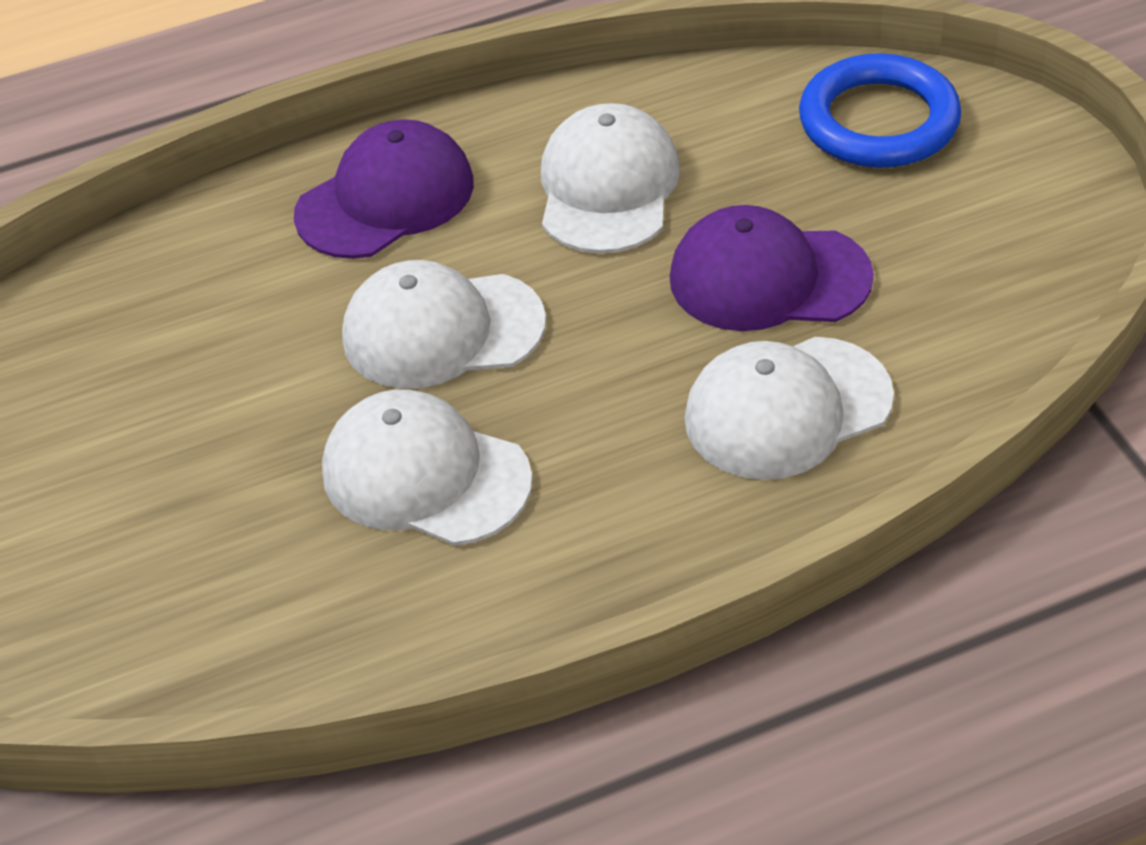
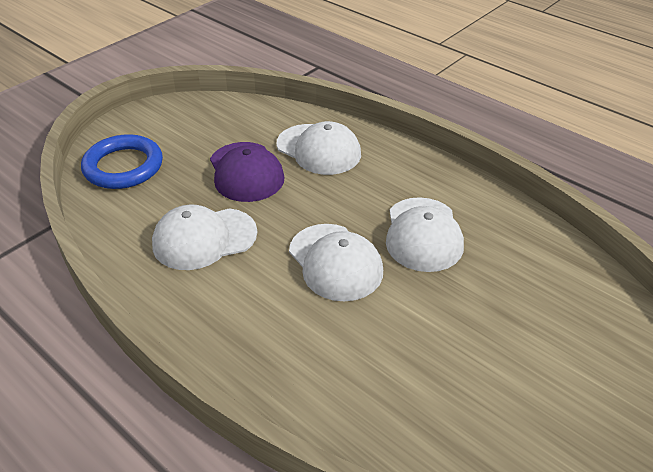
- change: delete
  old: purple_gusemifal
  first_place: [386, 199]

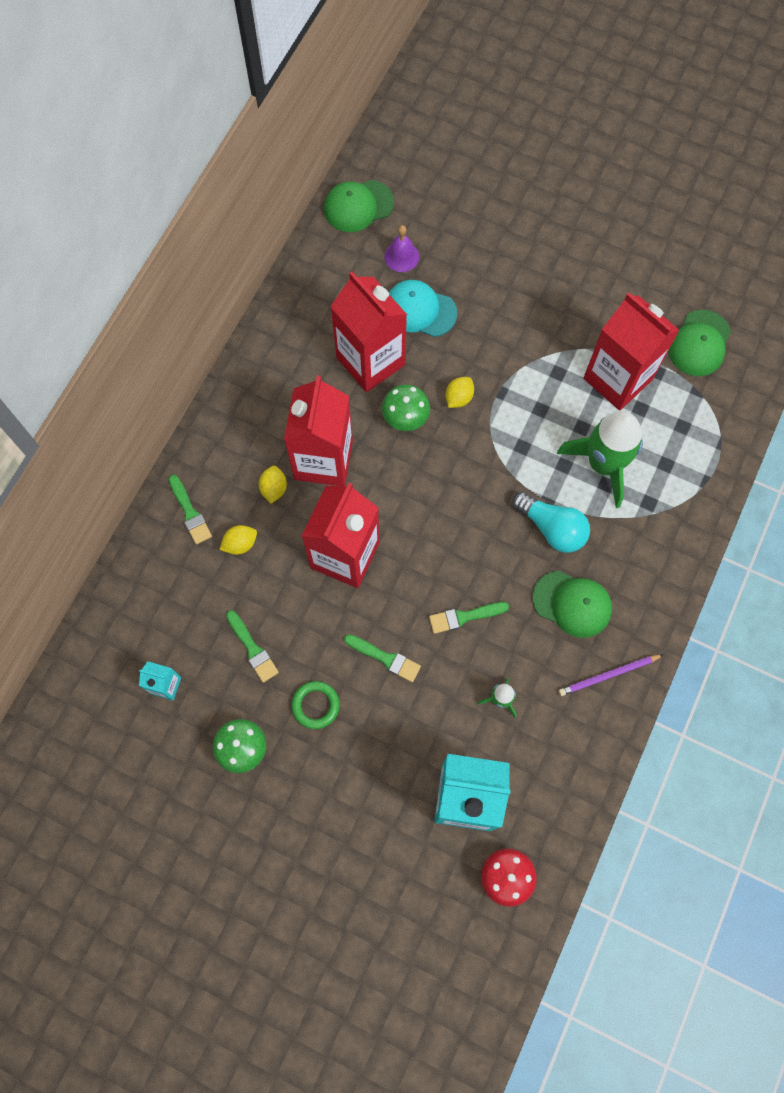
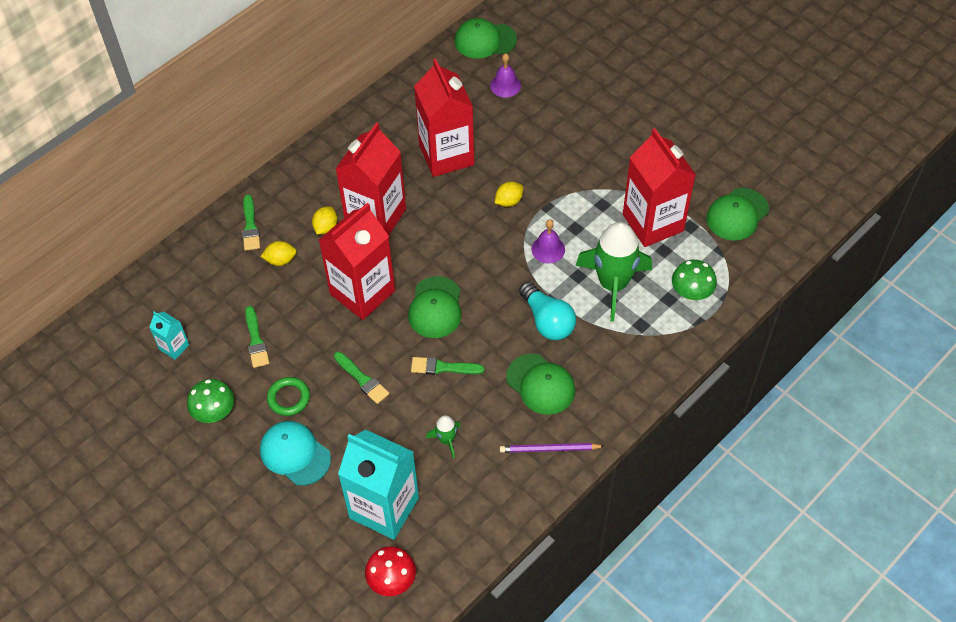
- change: move
  old: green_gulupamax
  first_place: [405, 418]
  second_place: [691, 293]
- change: move
  old: turquoise_gusemifal
  first_place: [420, 310]
  second_place: [295, 454]
- change: insert
  new: green_gusemifal
  second_place: [435, 307]
- change: insert
  new: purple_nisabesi
  second_place: [548, 249]

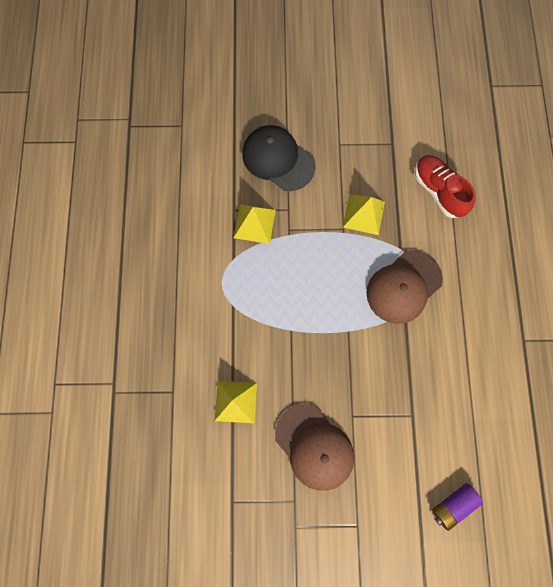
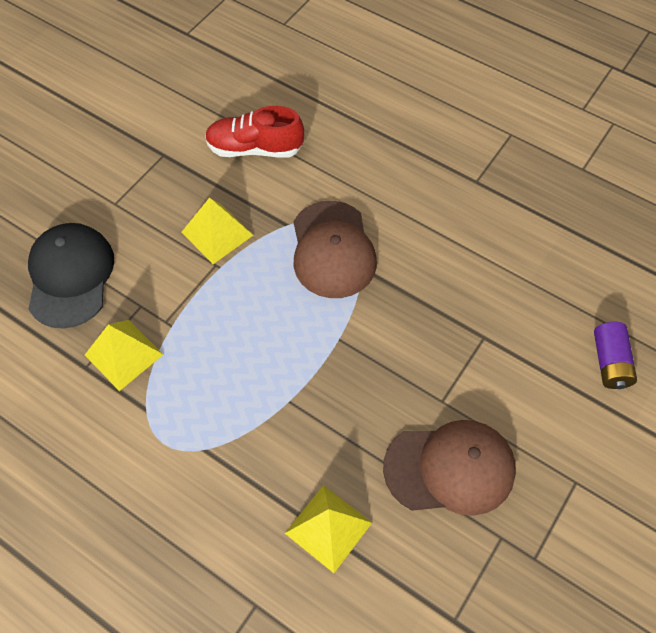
- change: rotate
  old: black_gusemifal
  first_place: [278, 159]
  second_place: [70, 276]
  degrees: 105

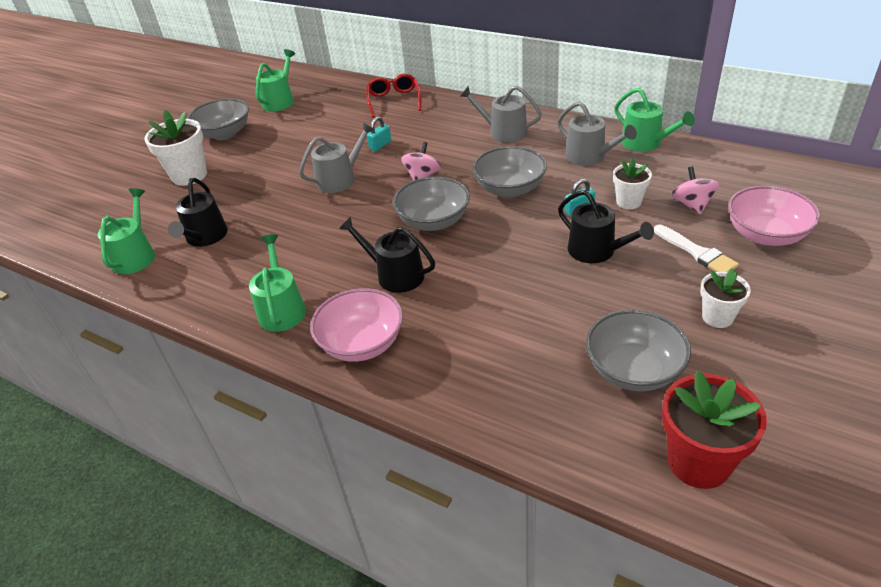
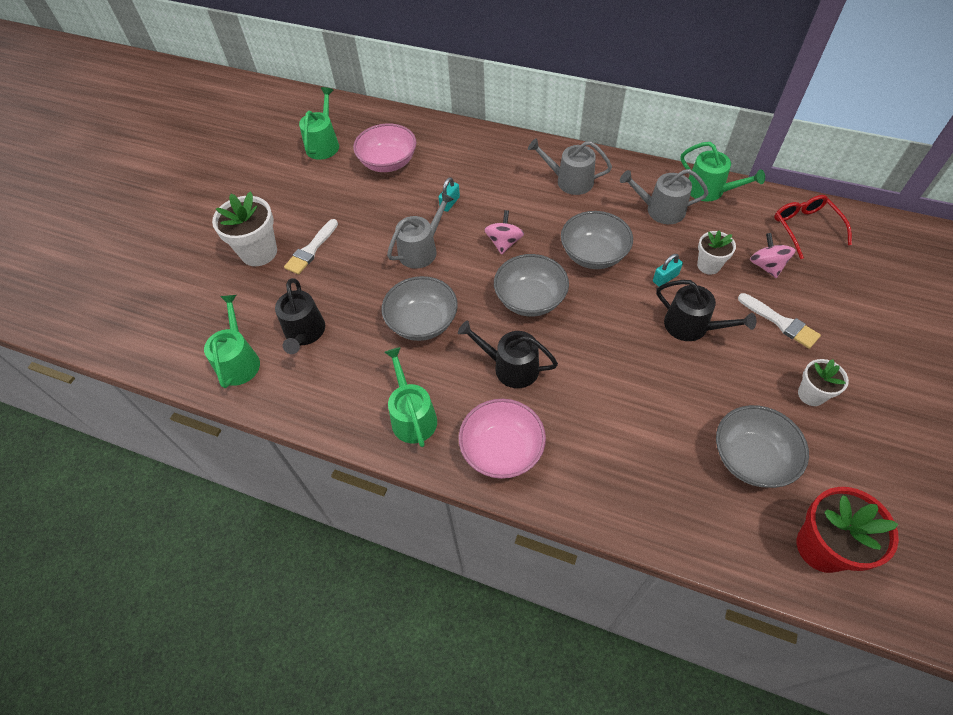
- change: move
  old: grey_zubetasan
  first_place: [224, 134]
  second_place: [422, 322]
- change: move
  old: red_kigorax
  first_place: [394, 100]
  second_place: [805, 228]
- change: rotate
  old: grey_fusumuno
  first_place: [589, 156]
  second_place: [660, 210]
  degrees: 150
- change: move
  old: pink_zubetasan
  first_place: [766, 235]
  second_place: [388, 162]
- change: insert
  new: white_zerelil
  second_place: [311, 250]

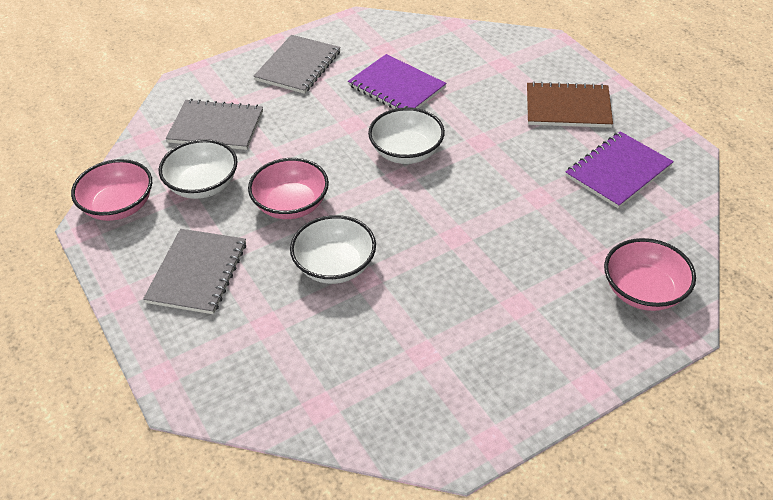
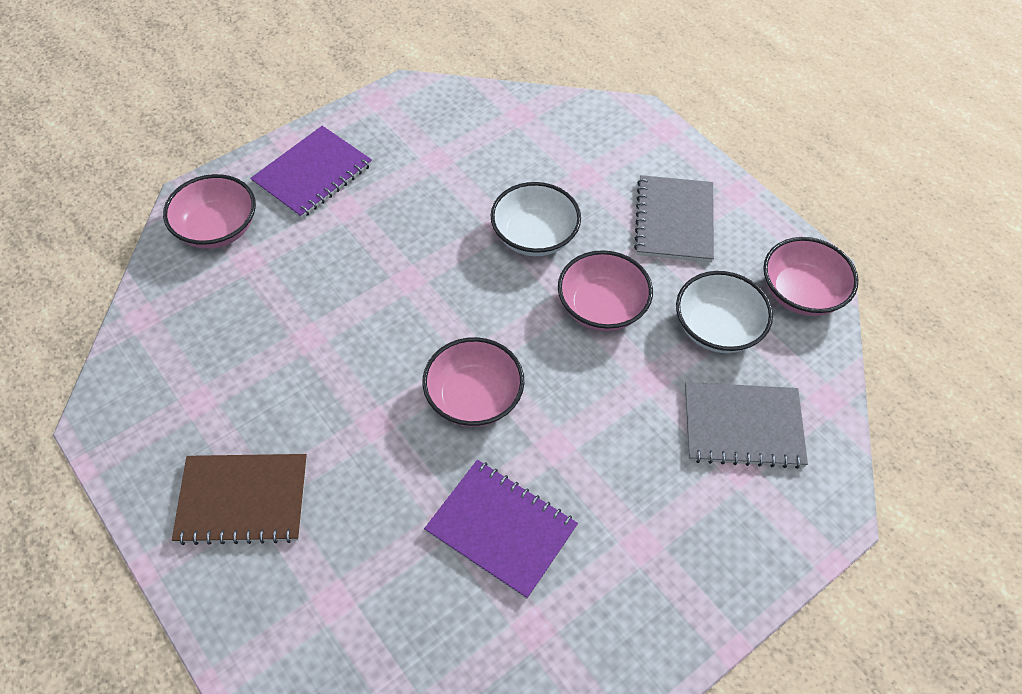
- change: delete
  old: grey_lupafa
  first_place: [298, 66]
- change: recolor
  old: white_zubetasan
  new: pink_zubetasan
  first_place: [406, 152]
  second_place: [474, 398]
- change: move
  old: purple_lupafa
  first_place: [618, 171]
  second_place: [313, 174]

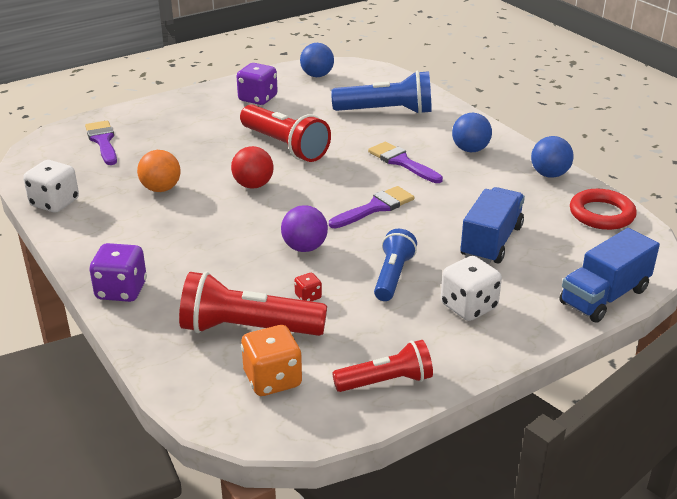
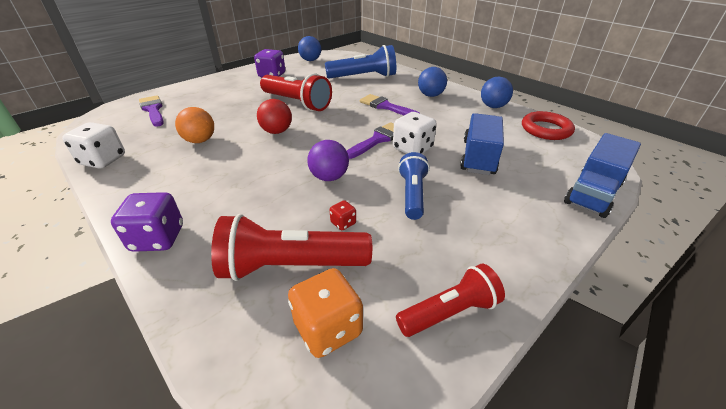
- change: move
  old: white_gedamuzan
  first_place: [468, 307]
  second_place: [412, 149]

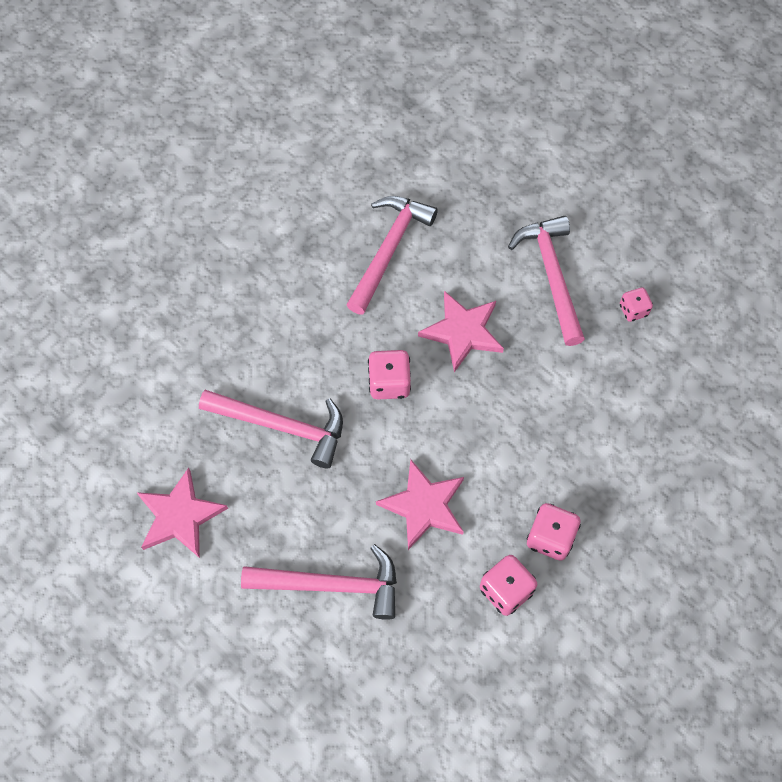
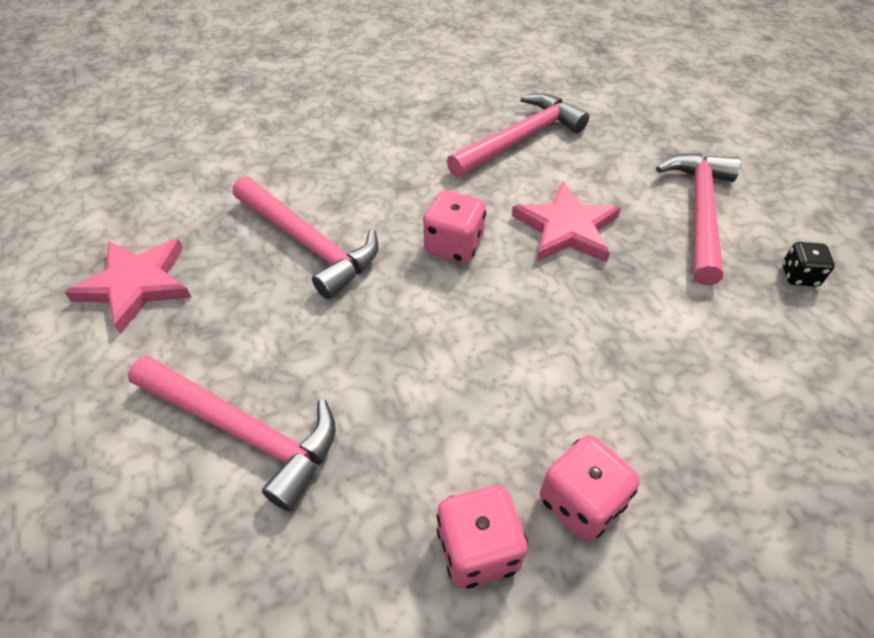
- change: delete
  old: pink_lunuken
  first_place: [424, 506]
- change: recolor
  old: pink_gedamuzan
  new: black_gedamuzan
  first_place: [633, 310]
  second_place: [799, 276]

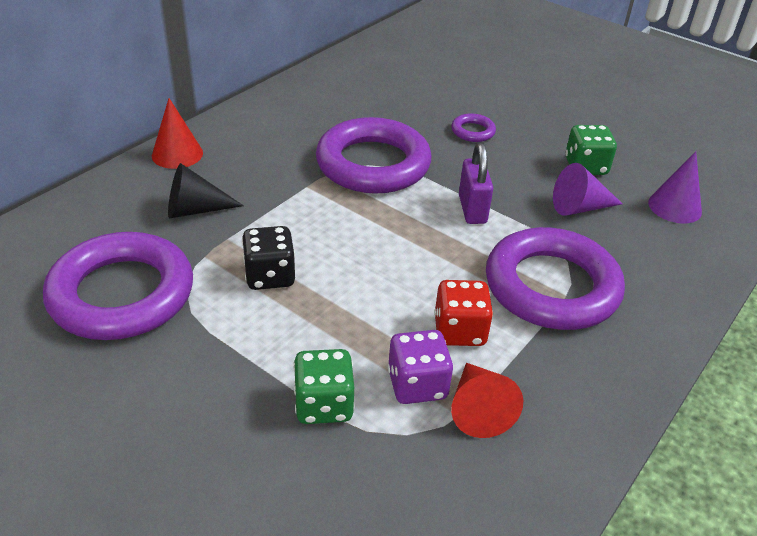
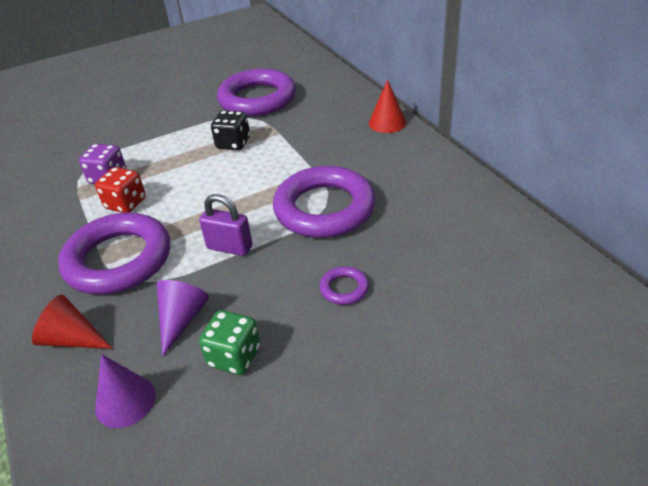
- change: delete
  old: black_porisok
  first_place: [195, 210]
- change: delete
  old: green_gedamuzan
  first_place: [324, 405]
- change: move
  old: red_porisok
  first_place: [478, 409]
  second_place: [72, 339]

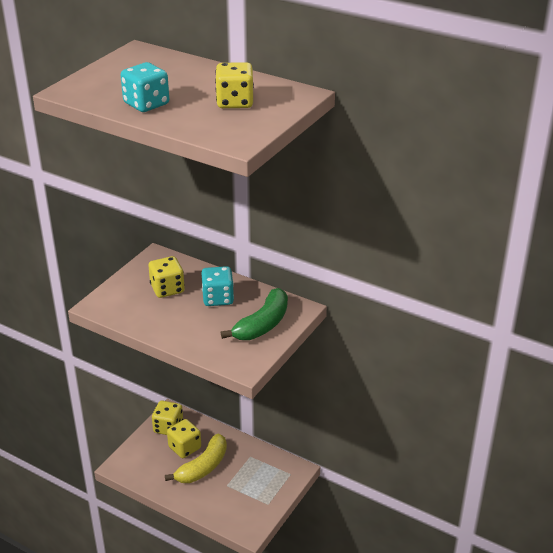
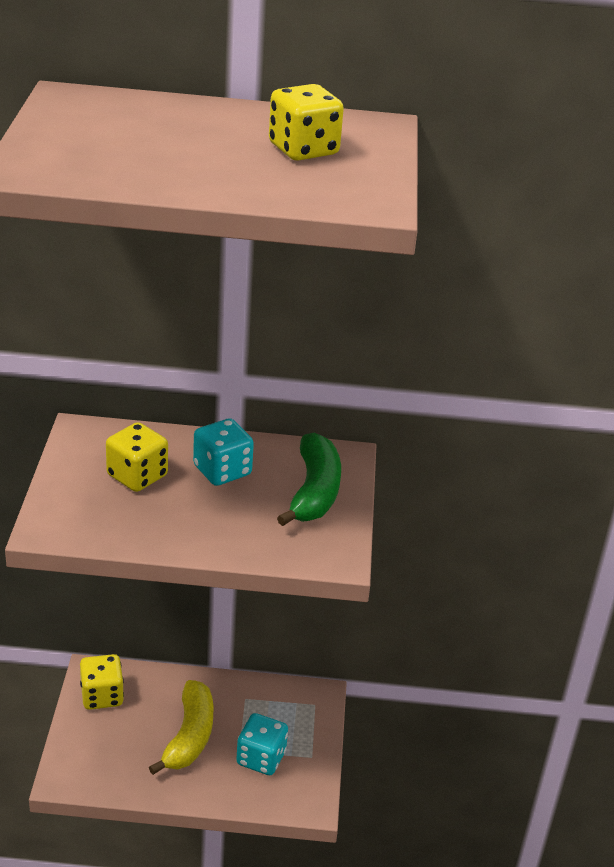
- change: move
  old: turquoise_gedamuzan
  first_place: [146, 104]
  second_place: [261, 758]
- change: delete
  old: yellow_gedamuzan
  first_place: [185, 448]

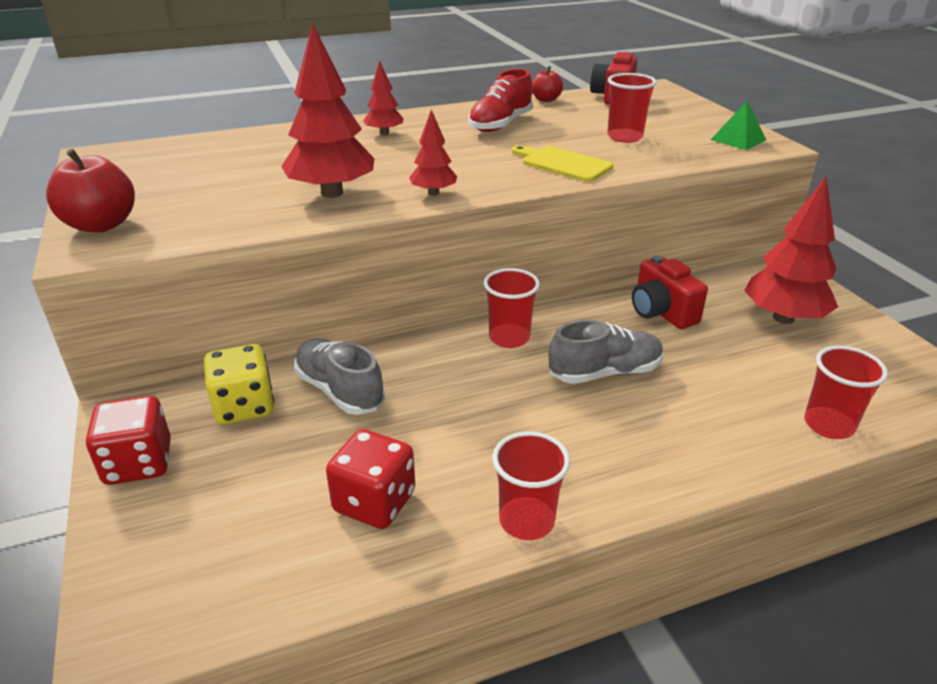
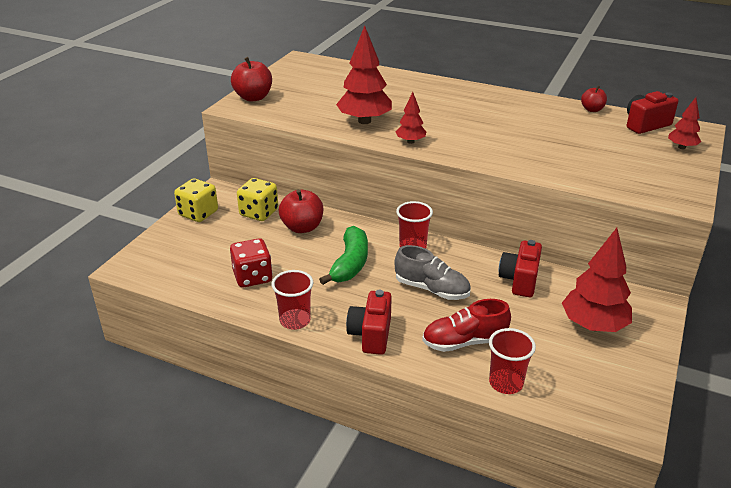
- change: recolor
  old: red_gedamuzan
  new: yellow_gedamuzan
  first_place: [138, 463]
  second_place: [198, 213]
- change: replace
  old: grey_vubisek
  new: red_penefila
  first_place: [339, 391]
  second_place: [302, 227]
- change: move
  old: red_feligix
  first_place: [384, 133]
  second_place: [681, 147]
- change: move
  old: red_vubisek
  first_place: [500, 125]
  second_place: [464, 342]
- change: delete
  old: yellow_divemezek
  first_place: [563, 164]
- change: delete
  old: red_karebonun
  first_place: [624, 137]
- change: delete
  old: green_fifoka
  first_place: [738, 140]
- change: insert
  new: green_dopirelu
  second_place: [350, 264]
- change: insert
  new: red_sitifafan
  second_place: [371, 335]

